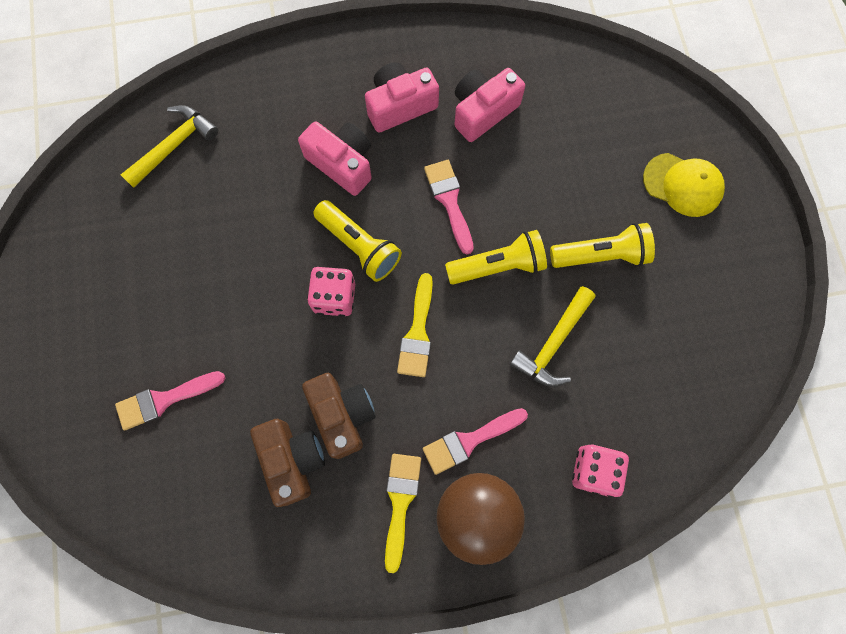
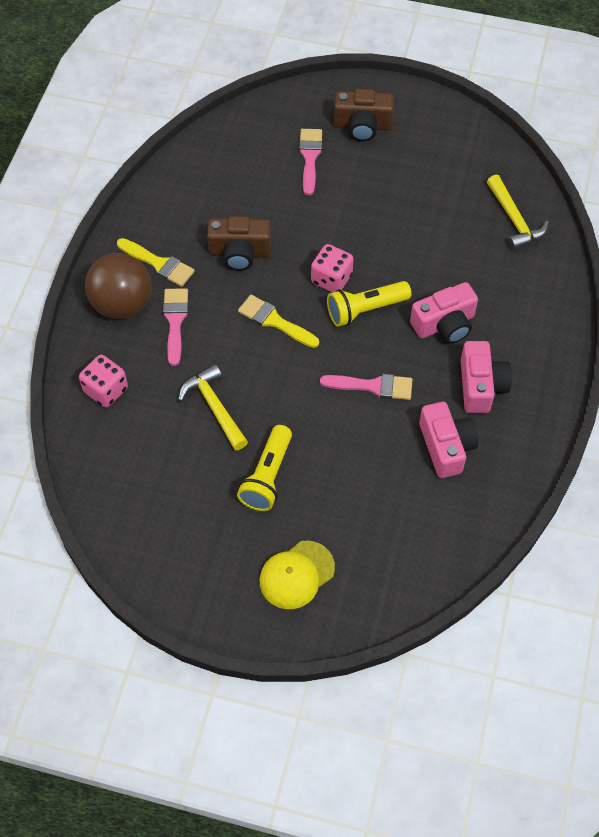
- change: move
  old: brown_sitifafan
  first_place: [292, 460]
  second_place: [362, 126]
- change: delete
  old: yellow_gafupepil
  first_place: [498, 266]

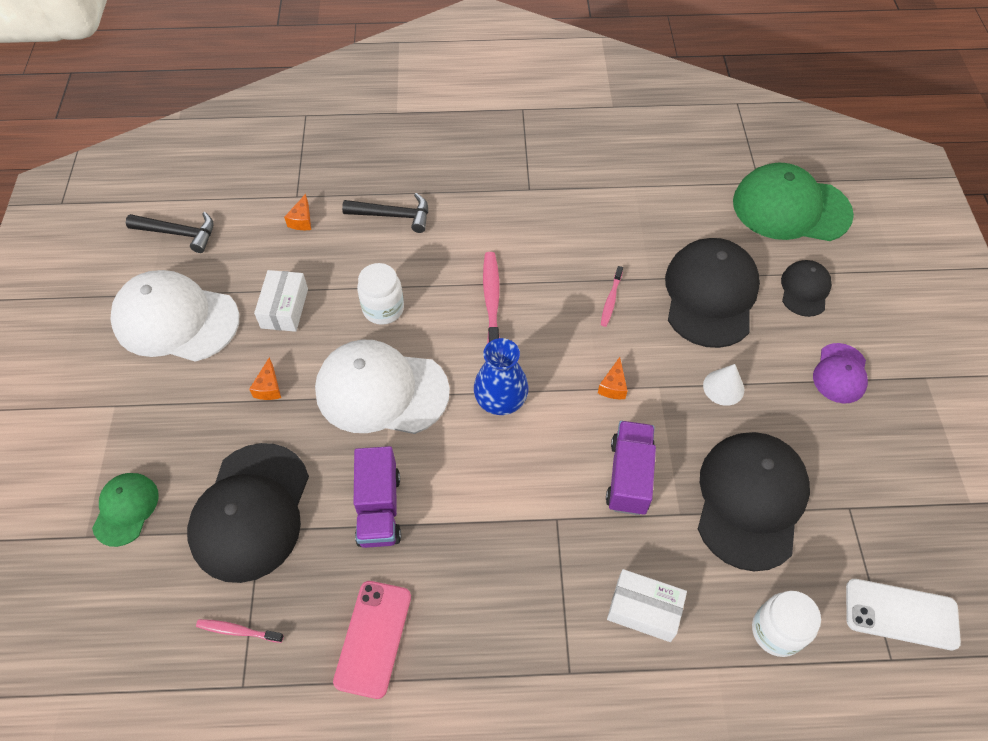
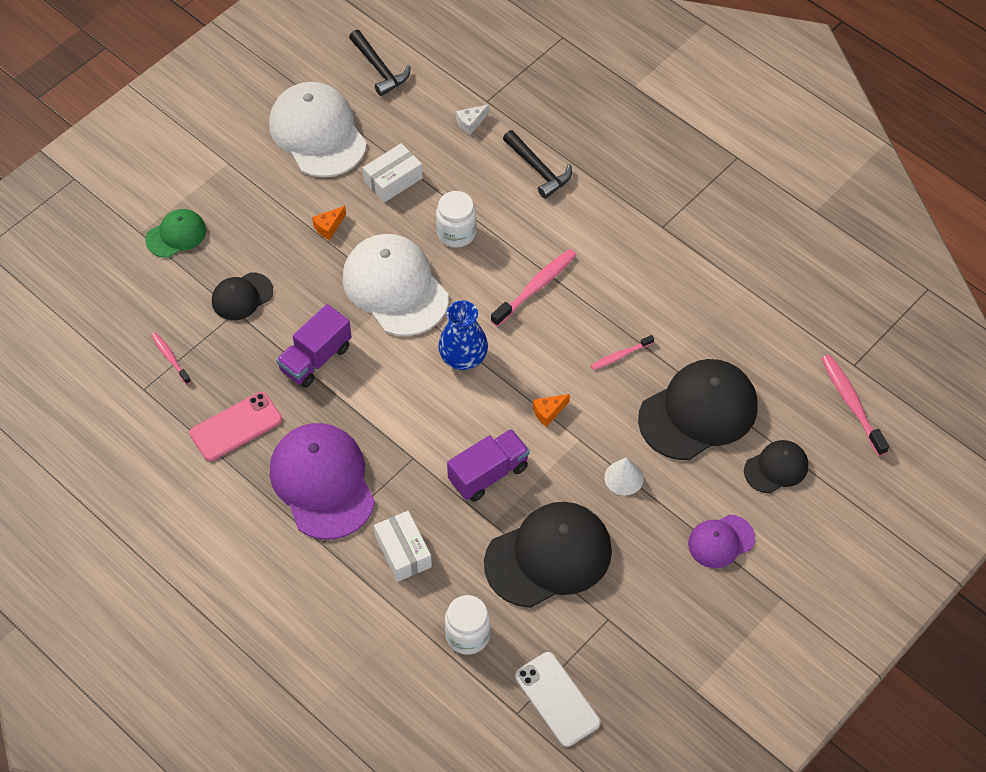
- change: resize
  old: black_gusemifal
  first_place: [251, 512]
  second_place: [242, 296]
  factor: 0.53
- change: recolor
  old: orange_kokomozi
  new: white_kokomozi
  first_place: [302, 220]
  second_place: [471, 123]
- change: replace
  old: green_gusemifal
  new: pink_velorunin
  first_place: [791, 208]
  second_place: [852, 404]
- change: insert
  new: purple_gusemifal
  second_place: [322, 482]

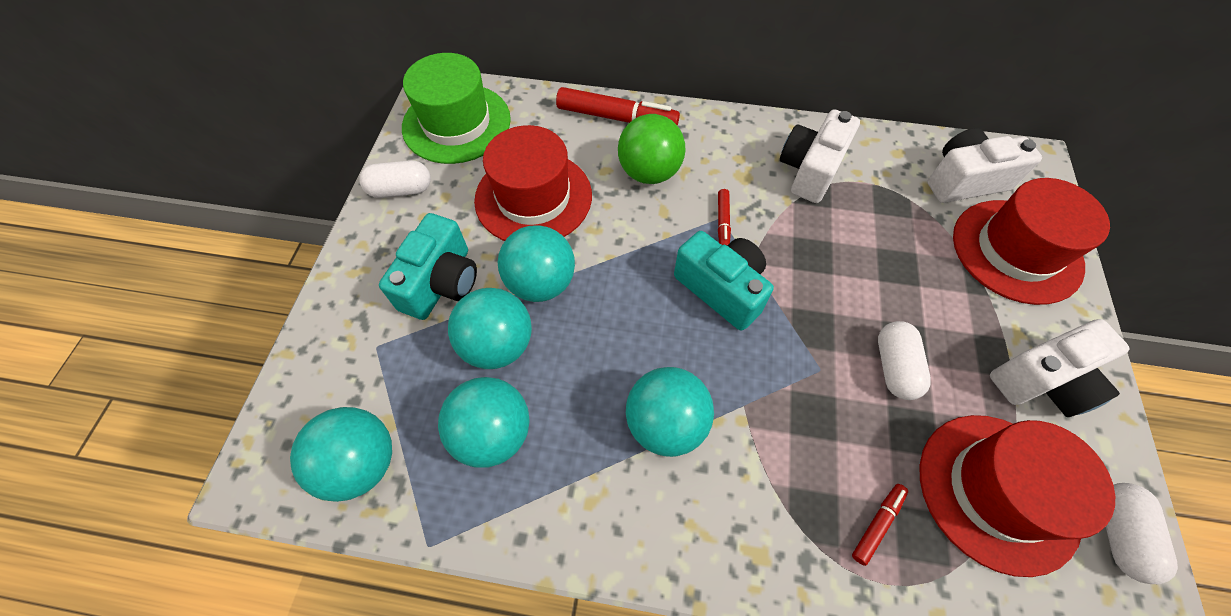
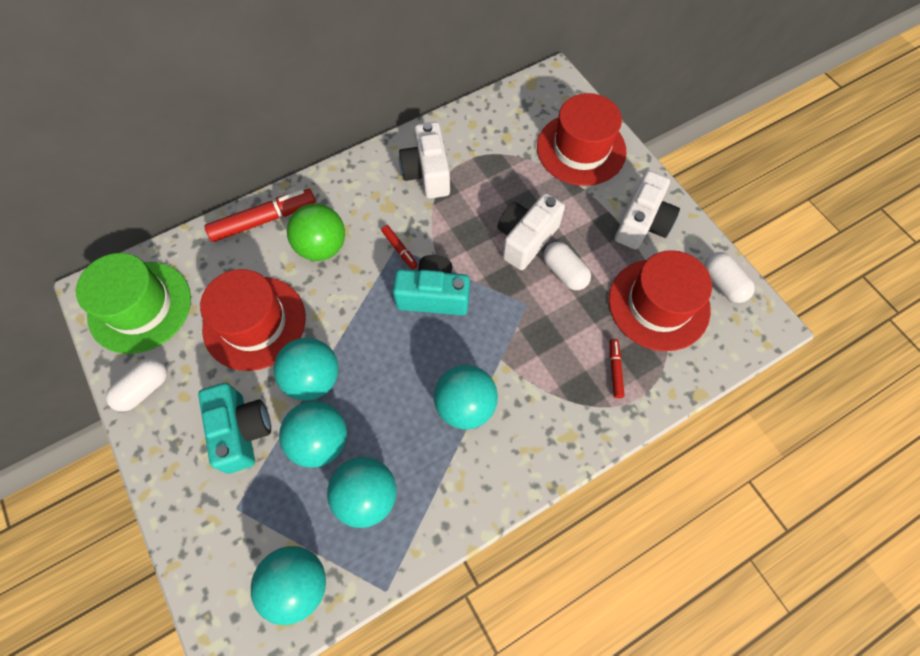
- change: move
  old: white_sitifafan
  first_place: [964, 181]
  second_place: [525, 239]

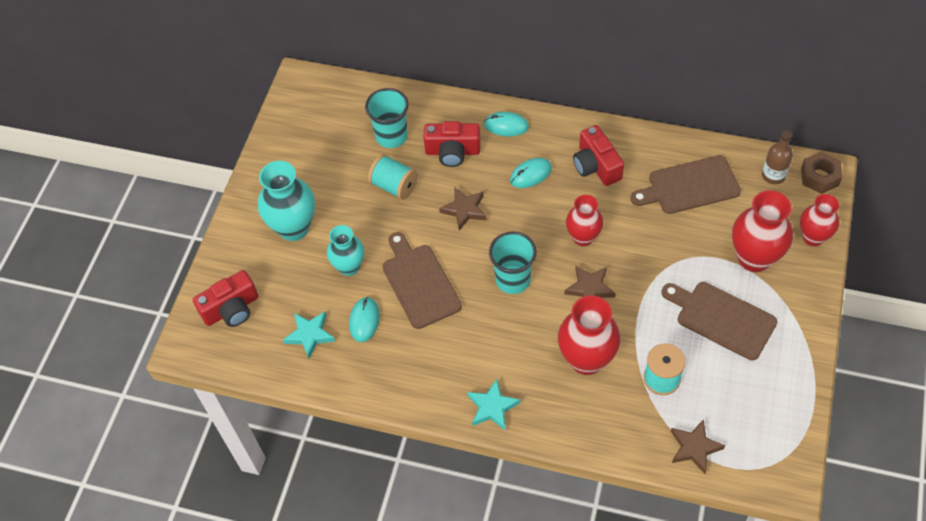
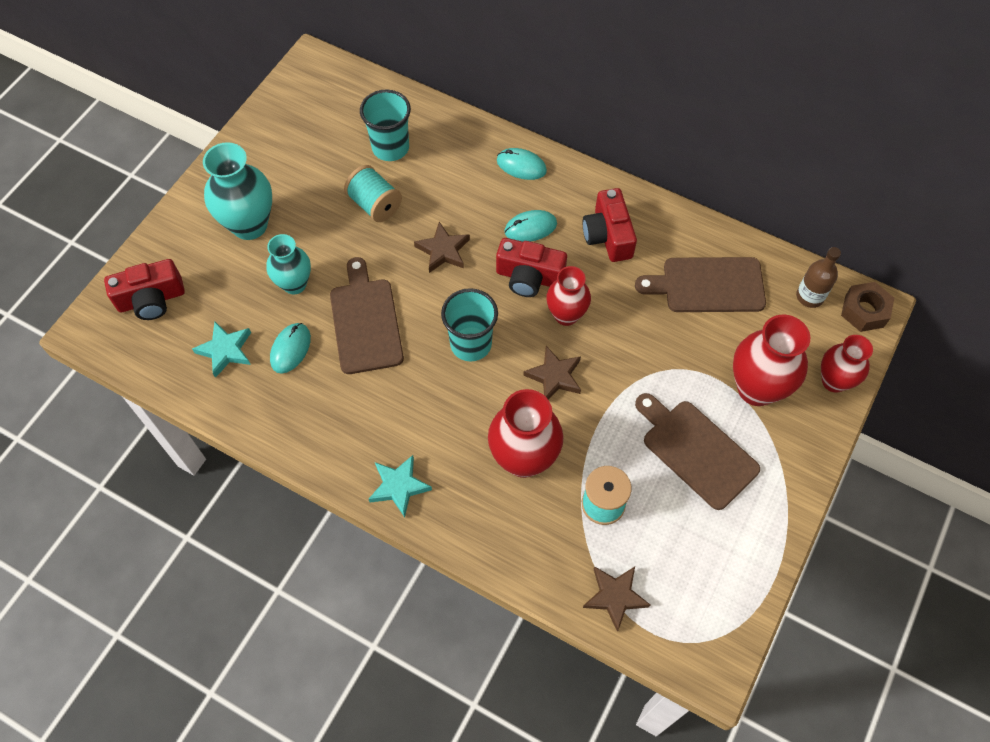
- change: move
  old: red_sitifafan
  first_place: [452, 151]
  second_place: [529, 277]

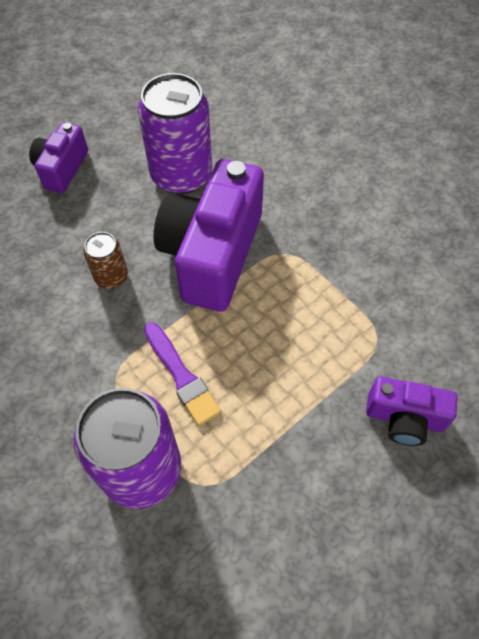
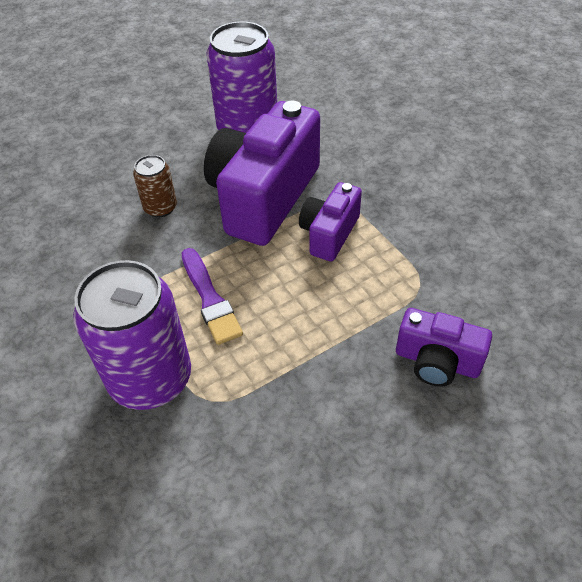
- change: move
  old: purple_sitifafan
  first_place: [62, 169]
  second_place: [329, 233]

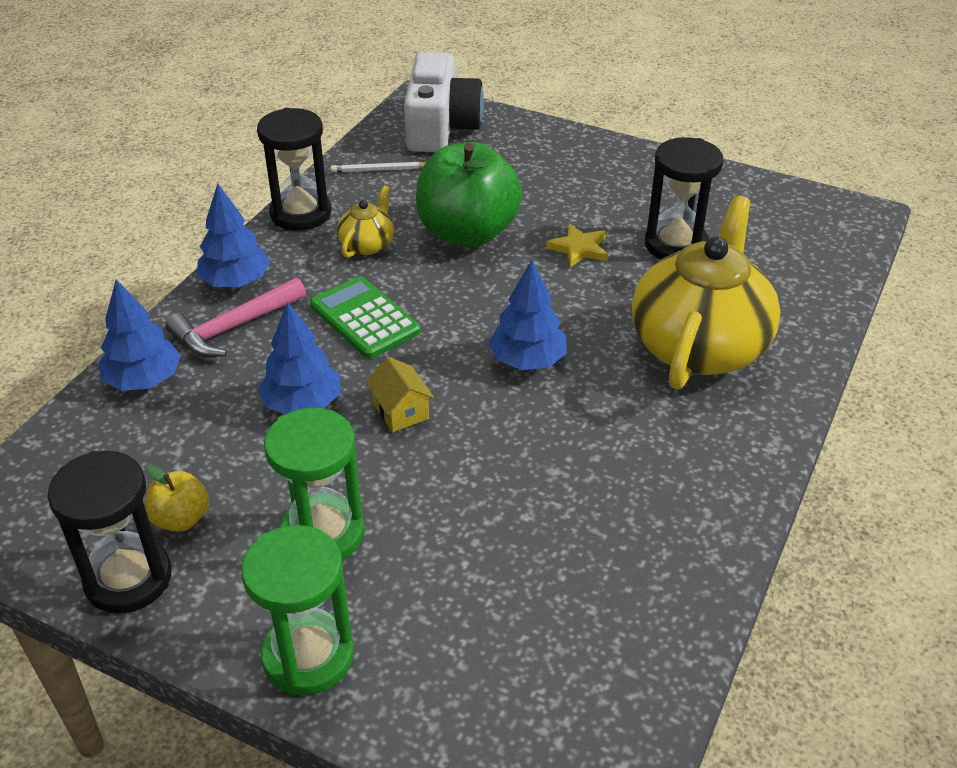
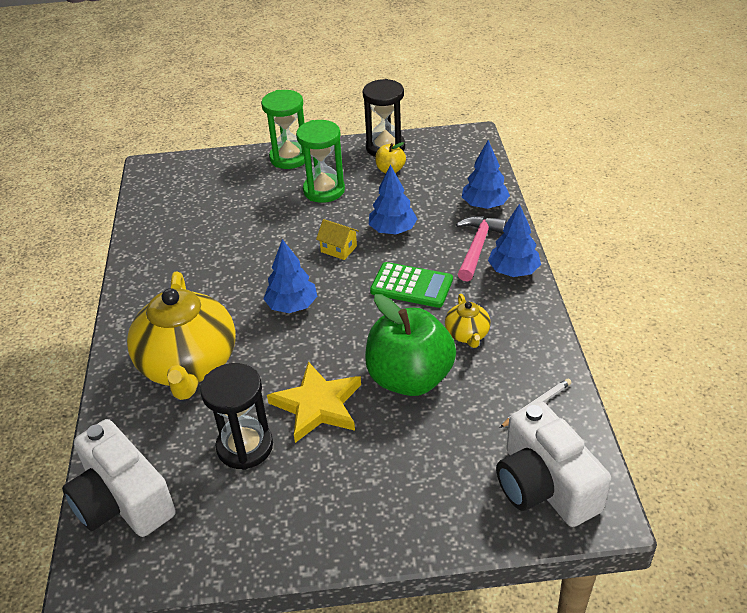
- change: delete
  old: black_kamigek
  first_place: [301, 213]
- change: resize
  old: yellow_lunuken
  first_place: [579, 248]
  second_place: [317, 405]
  factor: 1.77
- change: insert
  new: white_sitifafan
  second_place: [122, 500]

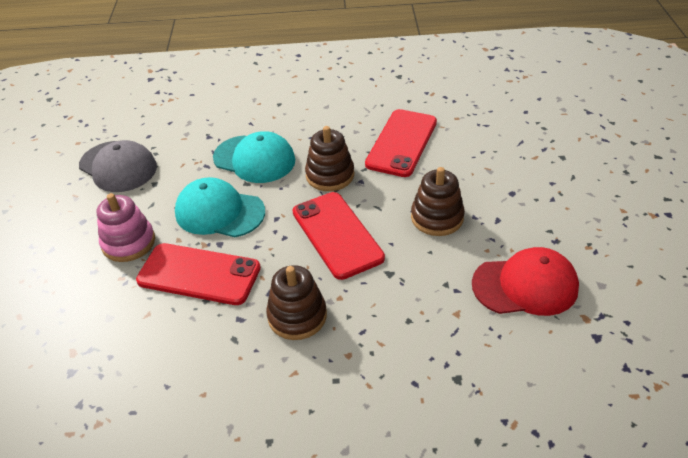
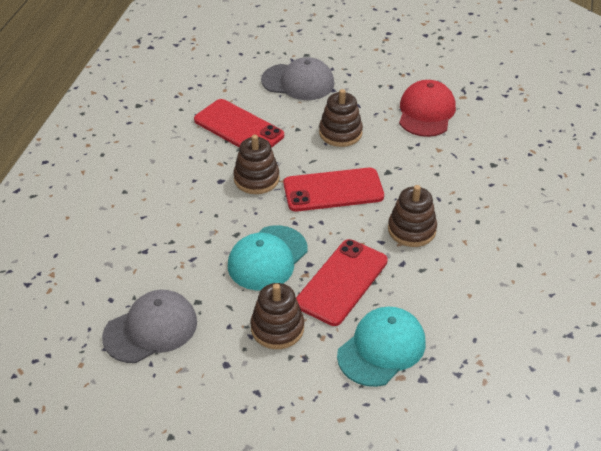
- change: recolor
  old: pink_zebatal
  new: brown_zebatal
  first_place: [128, 243]
  second_place: [277, 328]
- change: move
  old: turquoise_gusemifal
  first_place: [254, 159]
  second_place: [381, 348]
- change: insert
  new: grey_gusemifal
  second_place: [298, 82]

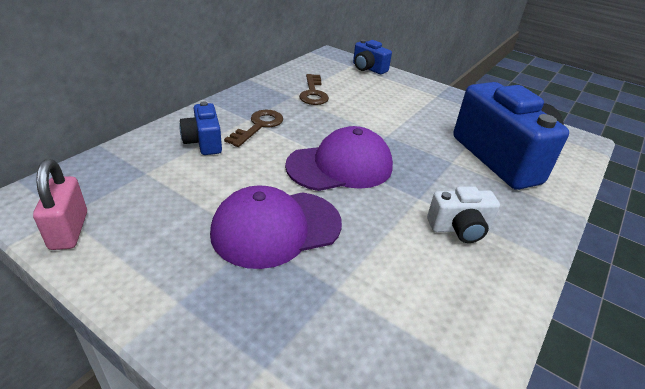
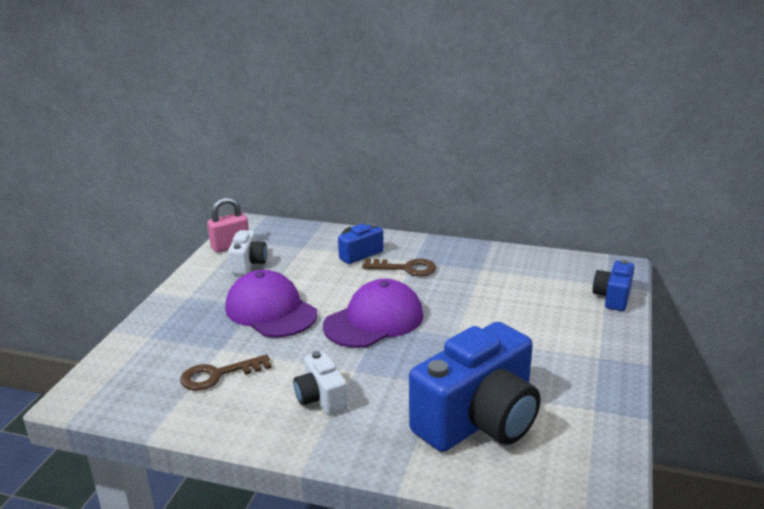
- change: rotate
  old: purple_gusemifal
  first_place: [340, 166]
  second_place: [374, 320]
  degrees: -90
- change: move
  old: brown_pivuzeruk
  first_place: [313, 93]
  second_place: [218, 375]
- change: insert
  new: white_sitifafan
  second_place: [248, 264]

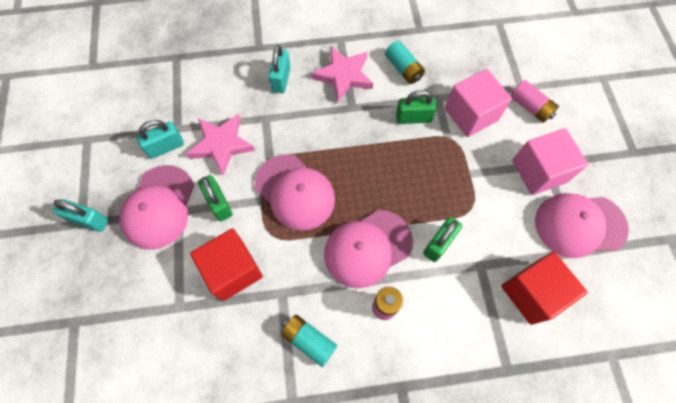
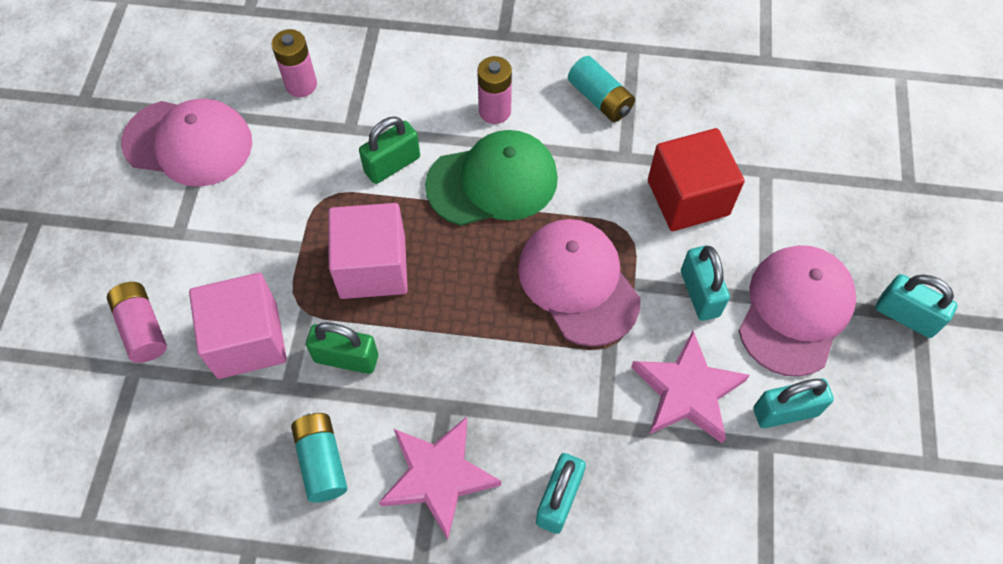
- change: recolor
  old: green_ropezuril
  new: turquoise_ropezuril
  first_place: [219, 203]
  second_place: [700, 293]
- change: recolor
  old: pink_gusemifal
  new: green_gusemifal
  first_place: [367, 248]
  second_place: [492, 182]
- change: replace
  old: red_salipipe
  new: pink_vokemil
  first_place: [532, 293]
  second_place: [301, 85]
- change: move
  old: pink_salipipe
  first_place: [539, 171]
  second_place: [372, 267]

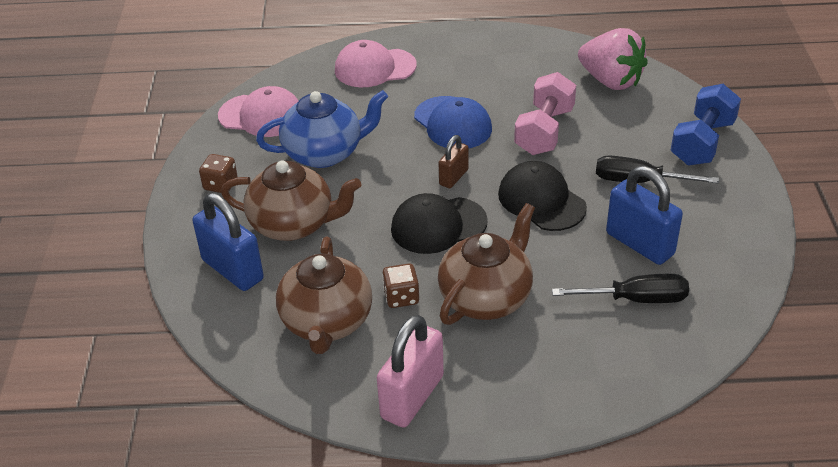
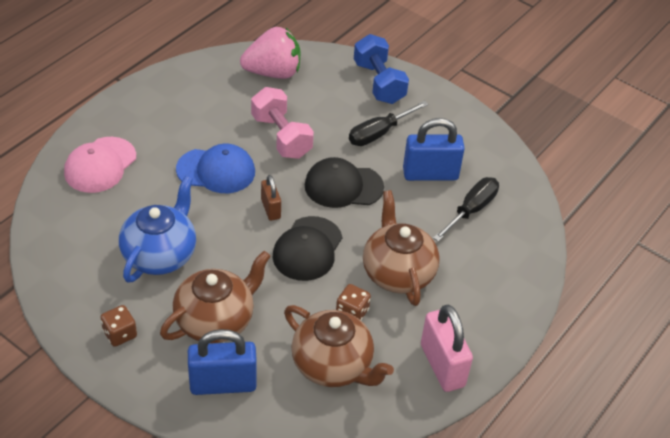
- change: delete
  old: pink_gusemifal
  first_place: [261, 115]

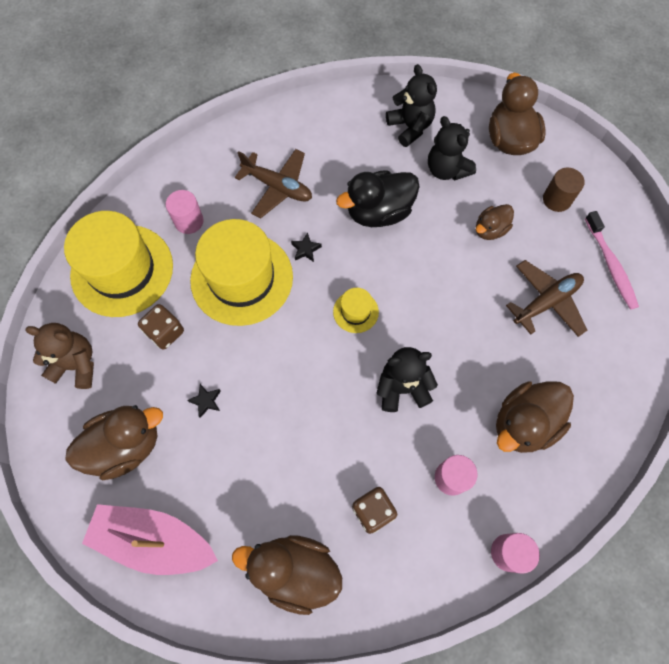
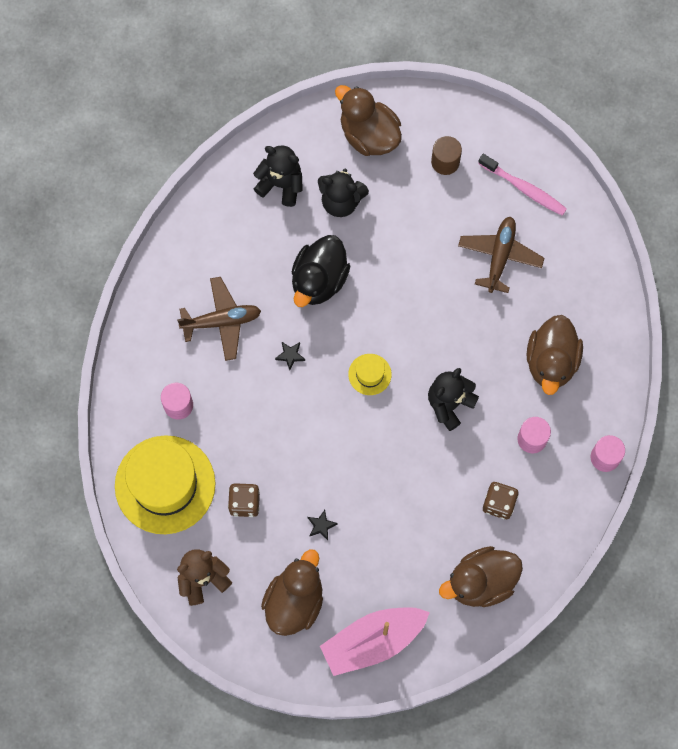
- change: delete
  old: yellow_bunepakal
  first_place: [242, 278]
- change: delete
  old: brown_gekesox
  first_place: [490, 230]

